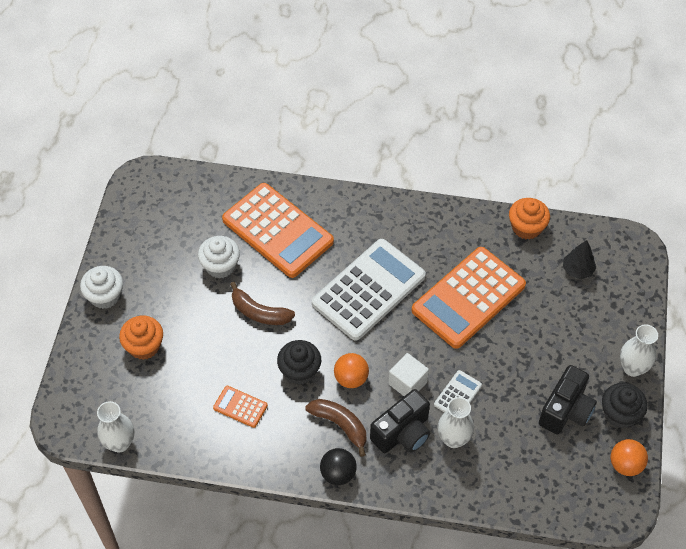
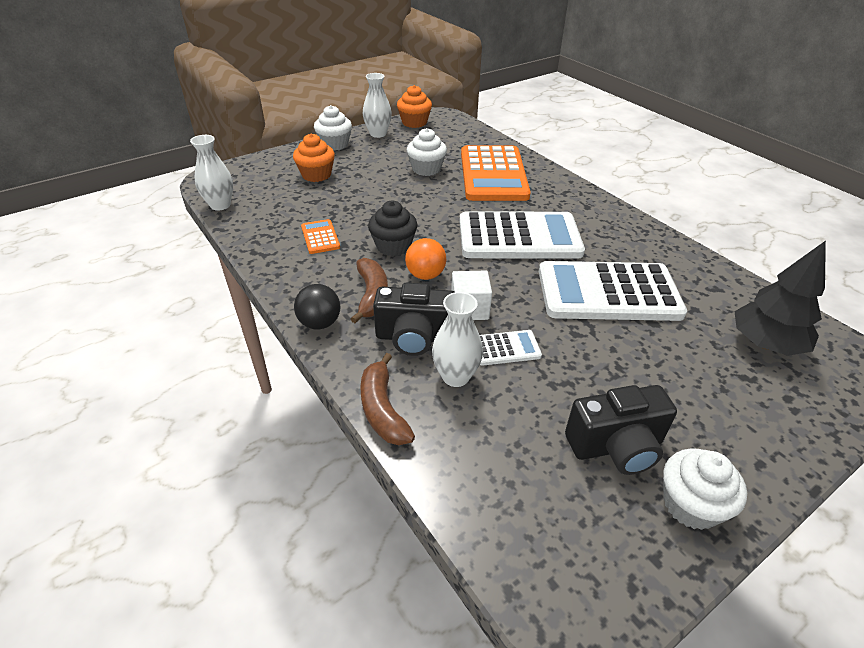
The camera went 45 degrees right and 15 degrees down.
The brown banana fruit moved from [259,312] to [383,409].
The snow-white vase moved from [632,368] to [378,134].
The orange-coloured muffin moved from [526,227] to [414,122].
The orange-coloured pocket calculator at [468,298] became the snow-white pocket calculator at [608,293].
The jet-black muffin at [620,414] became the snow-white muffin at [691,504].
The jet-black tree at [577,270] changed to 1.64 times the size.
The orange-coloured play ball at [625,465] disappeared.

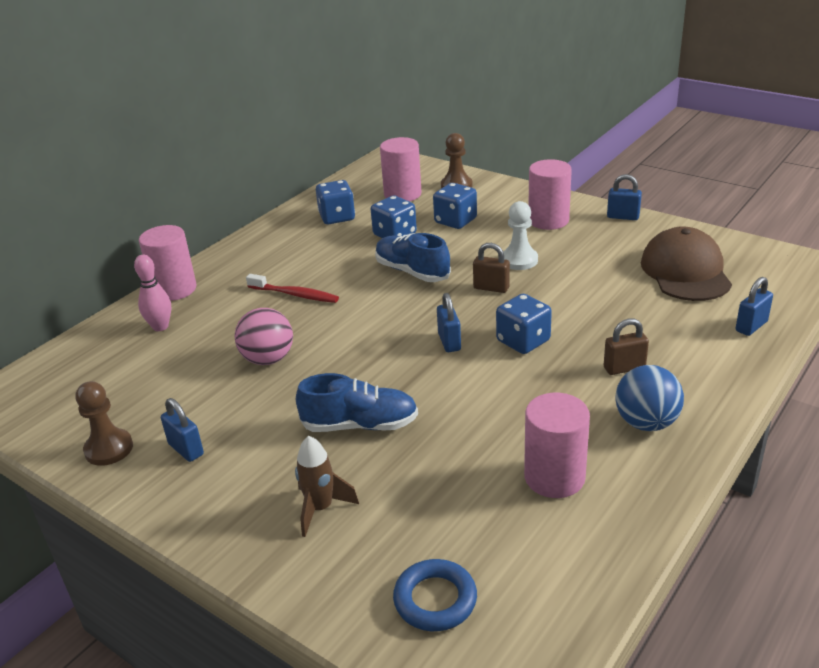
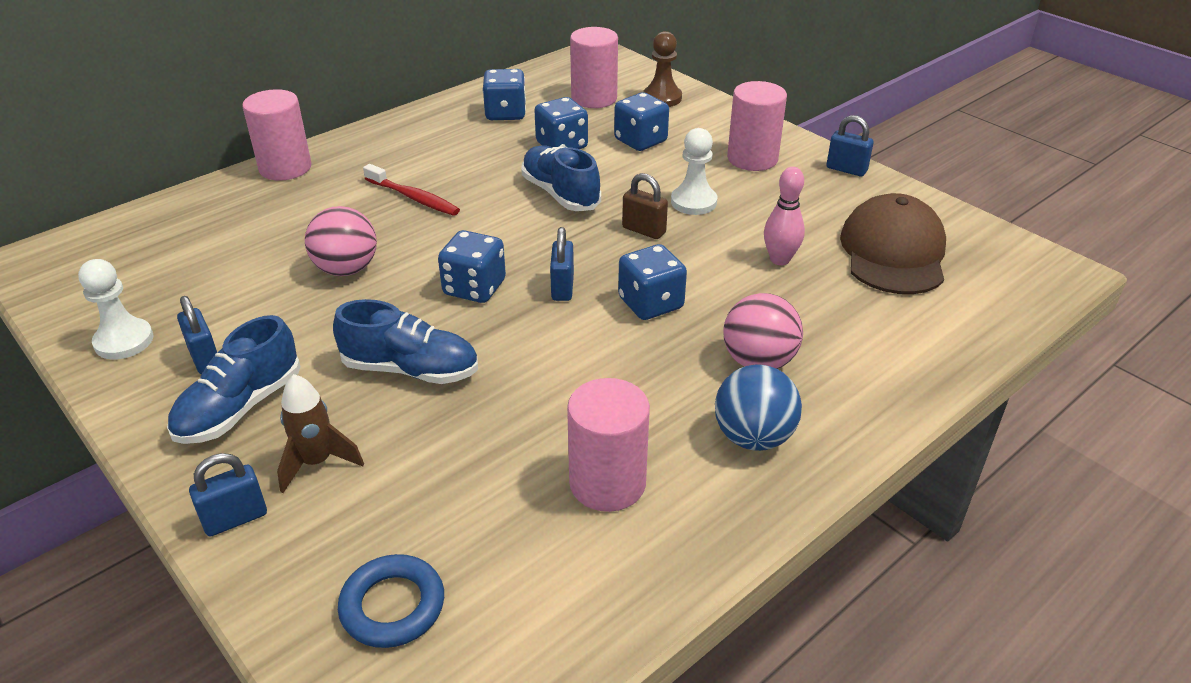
The camera went 10 degrees right and 5 degrees up.
The brown pawn at [109,449] became the snow-white pawn at [124,341].
The cobalt lace-up shoe at [240,407] appeared.
The cobalt padlock moved from [751,326] to [235,519].
The cobalt game die at [474,288] appeared.
The brown padlock at [624,368] was replaced by the rosy play ball at [758,361].
The rosy bowling pin moved from [160,327] to [780,259].

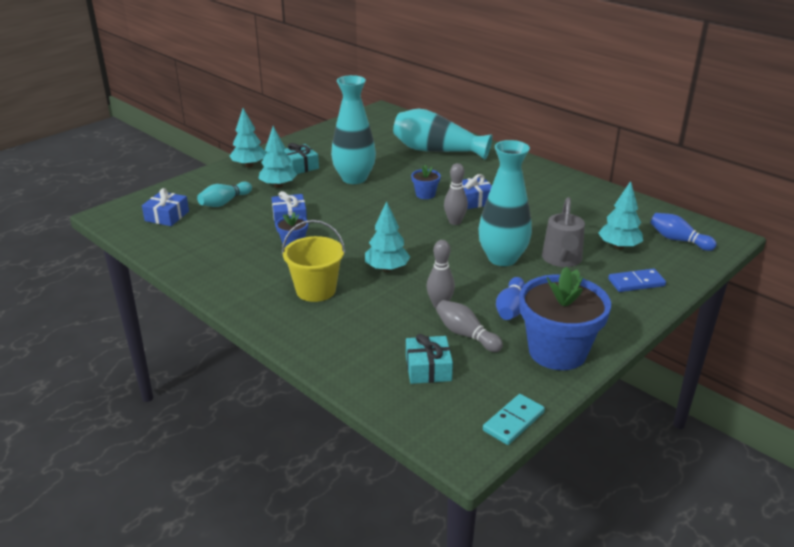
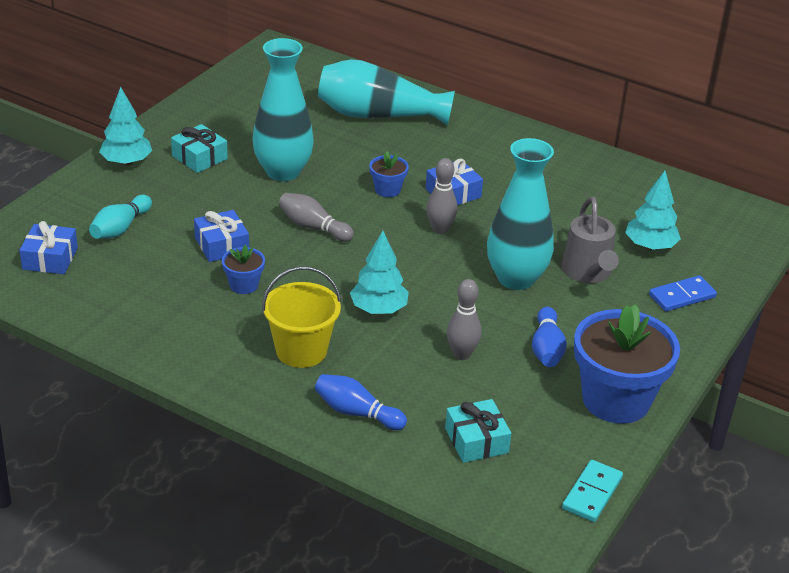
The camera went 15 degrees left and 5 degrees up.
The gray bowling pin moved from [466,335] to [313,227].
The cobalt bowling pin moved from [678,240] to [356,413].
The turquoise tree at [278,185] disappeared.

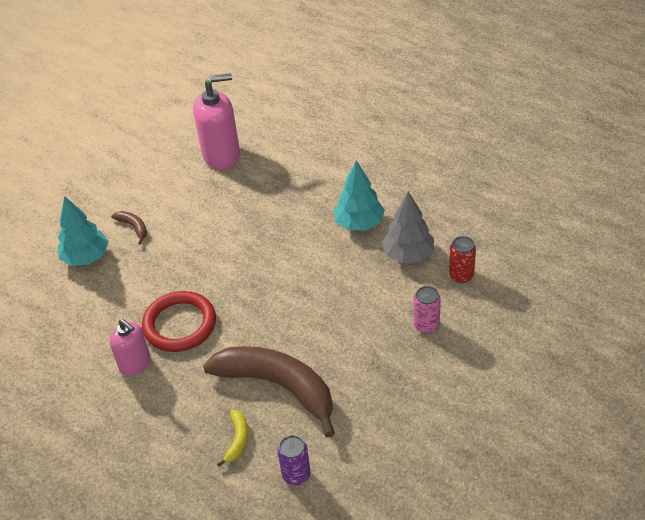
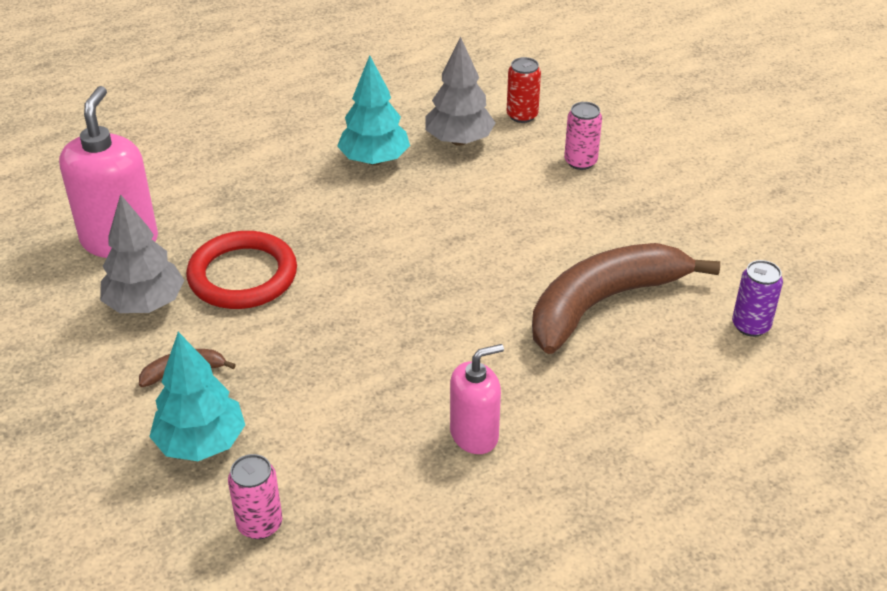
The camera went 70 degrees left and 5 degrees down.
The gray tree at [145,304] appeared.
The red torus moved from [180,324] to [243,275].
The rosy can at [260,524] appeared.
The bright yellow banana fruit at [237,440] disappeared.

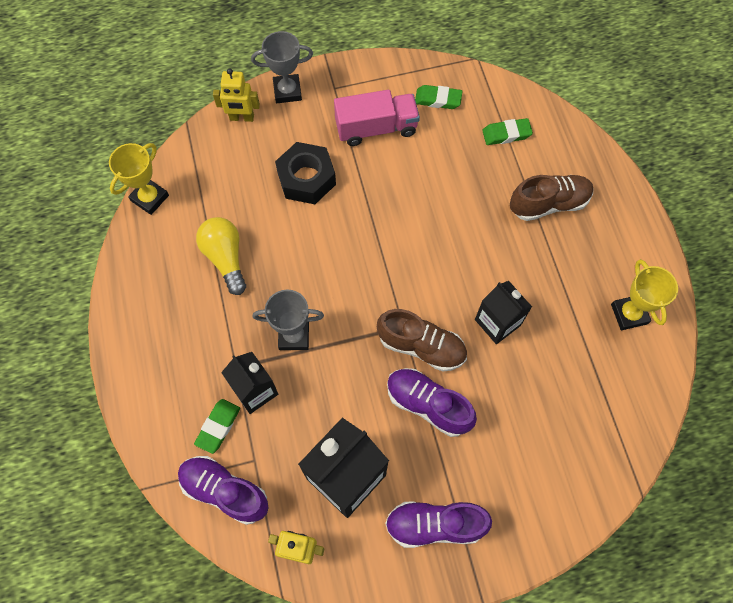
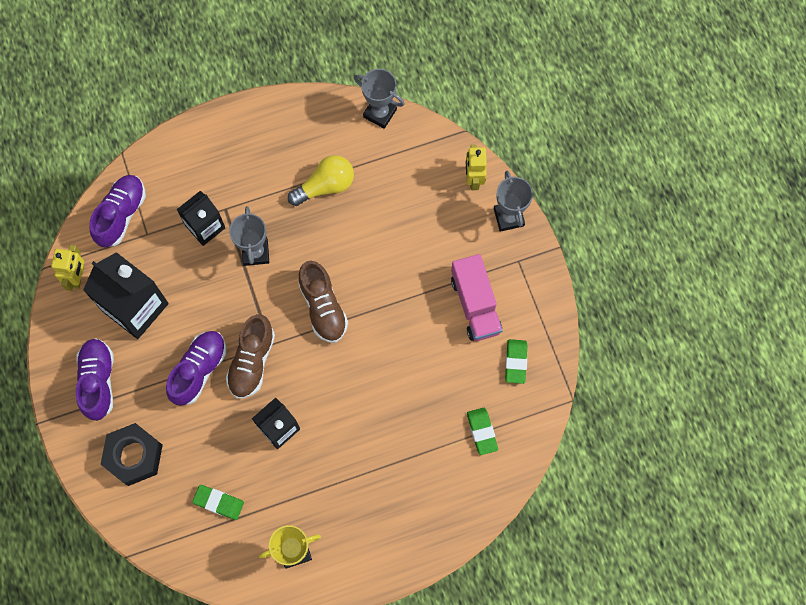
The camera went 85 degrees right and 5 degrees up.
The jet-black hexagon nut moved from [306,178] to [134,456].
The emerald gum eraser moved from [218,426] to [218,502].
The brown lace-up shoe moved from [549,204] to [323,307].
The bright yellow trophy at [150,198] became the gray trophy at [380,113].

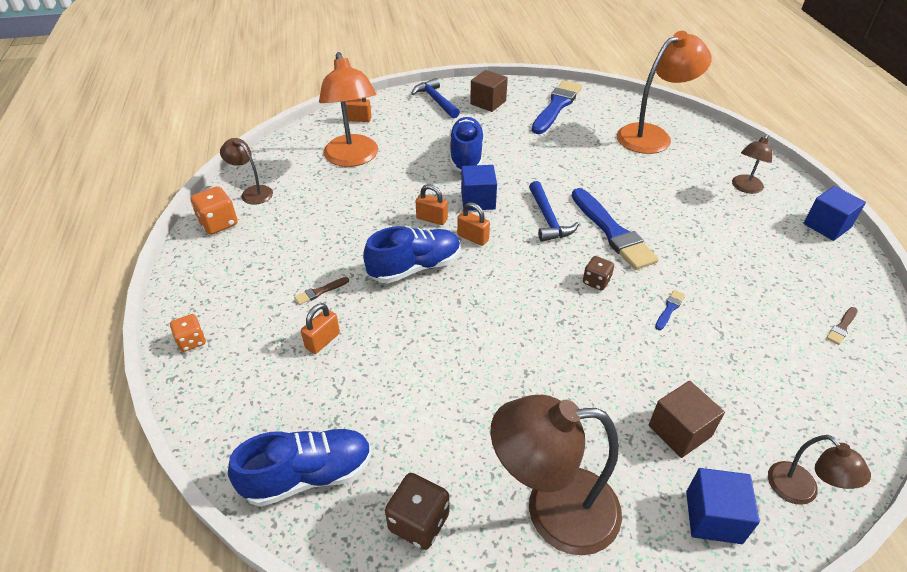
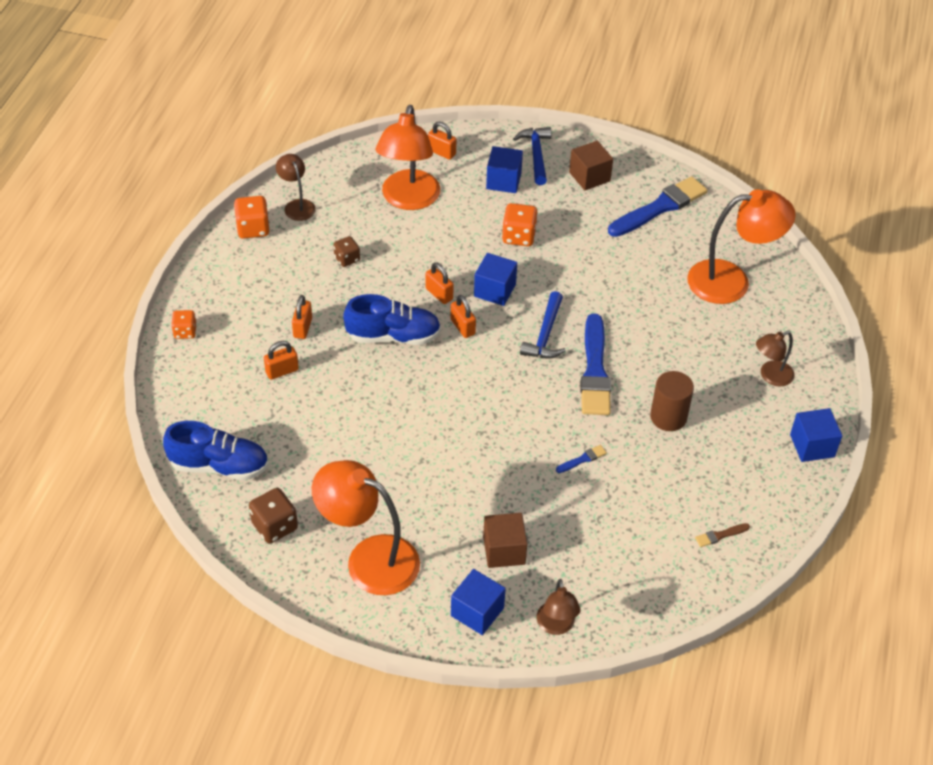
The camera went 25 degrees right and 5 degrees up.
The brown paintbrush at [320,292] was replaced by the orange-coloured padlock at [303,328].
The brown reading lamp at [553,510] became the orange-coloured reading lamp at [369,559].
The brown game die moved from [596,281] to [347,259].
The cobalt solid cube at [503,181] appeared.
The cobalt lace-up shoe at [466,156] was replaced by the orange-coloured game die at [518,236].
The brown cylinder at [668,417] appeared.

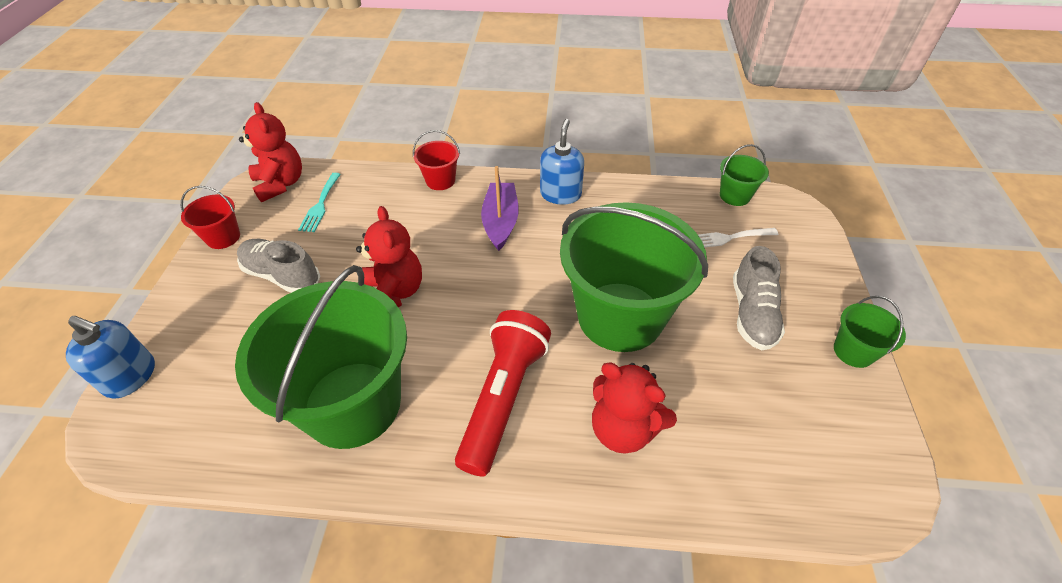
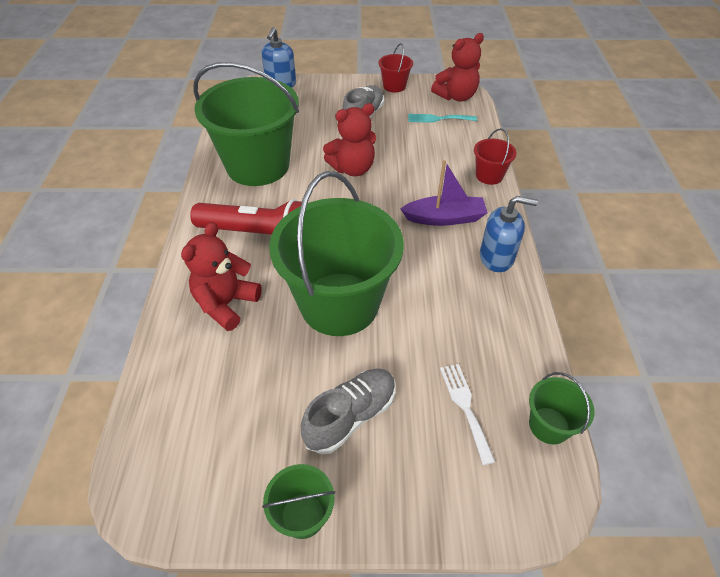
The camera went 85 degrees right and 0 degrees up.
The gray lace-up shoe at [752,314] turned 135 degrees clockwise.

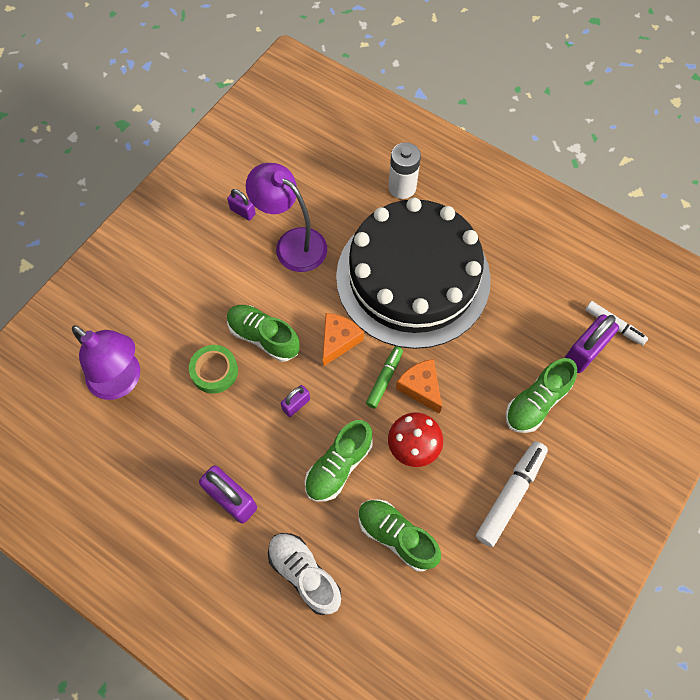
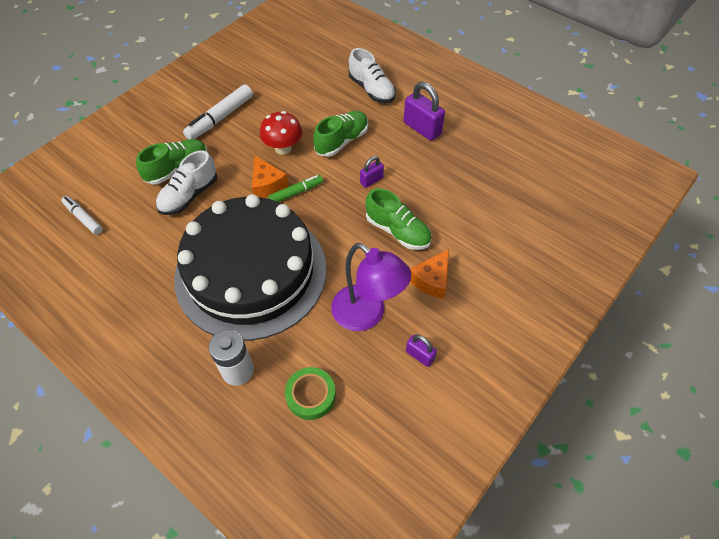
The camera went 175 degrees left and 10 degrees down.
The snow-white lace-up shoe at [189,195] appeared.
The emerald marker at [384,379] turned 150 degrees counterclockwise.
The emerald tape moved from [214,371] to [311,395].
The orange-coloured cheese moved from [338,340] to [431,280].
The royal purple reading lamp at [122,381] disappeared.
The emerald lace-up shoe at [396,536] disappeared.
The royal purple padlock at [584,352] disappeared.

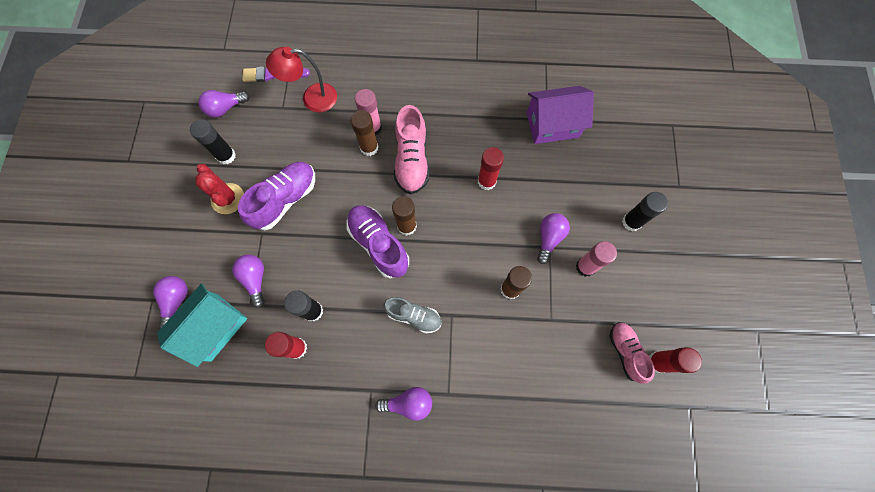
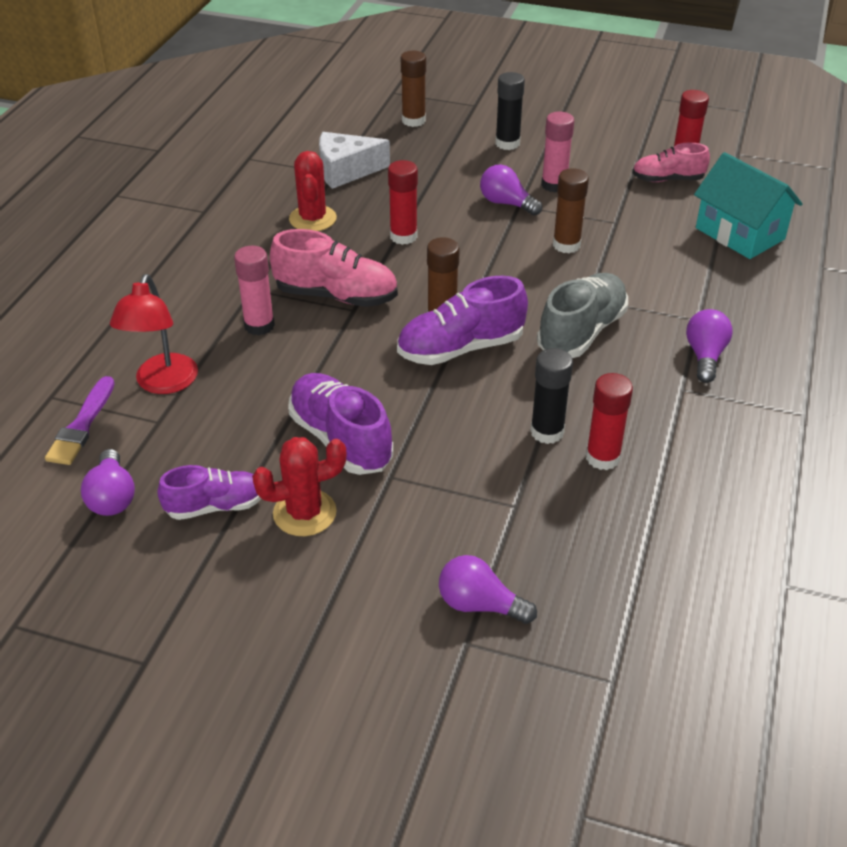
The camera went 75 degrees left and 30 degrees down.
The jet-black glue at [226,156] was replaced by the royal purple lace-up shoe at [215,506].
The red saguaro cactus at [312,219] appeared.
The royal purple house at [552,125] was replaced by the snow-white cheese at [346,171].
The brown glue moved from [369,147] to [413,120].
The gray lace-up shoe at [413,316] changed to 1.53 times the size.
The turquoise house moved from [214,327] to [739,234].
The royal purple light bulb at [255,279] disappeared.

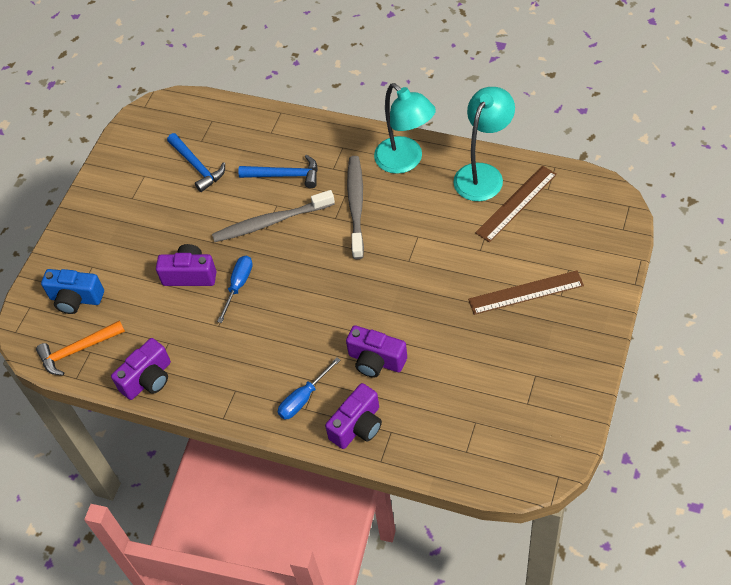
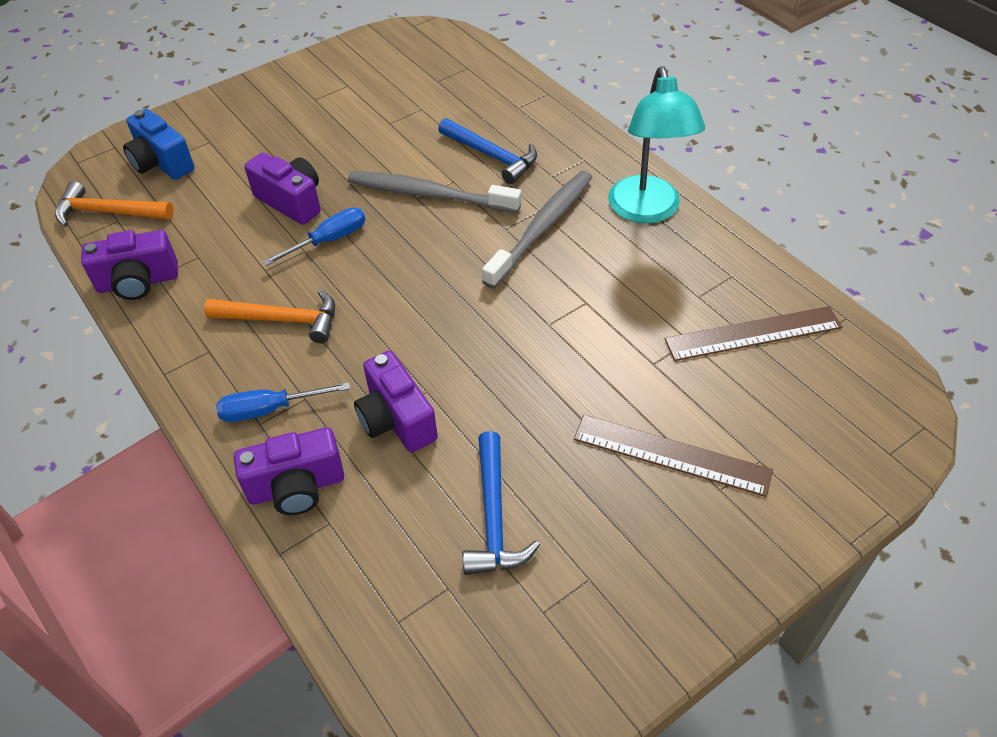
The camera went 30 degrees right and 5 degrees down.
The orange-coloured carpenter's hammer at [282,320] appeared.
The cobalt carpenter's hammer moved from [197,166] to [494,516].
The turquoise reading lamp at [483,174] disappeared.

